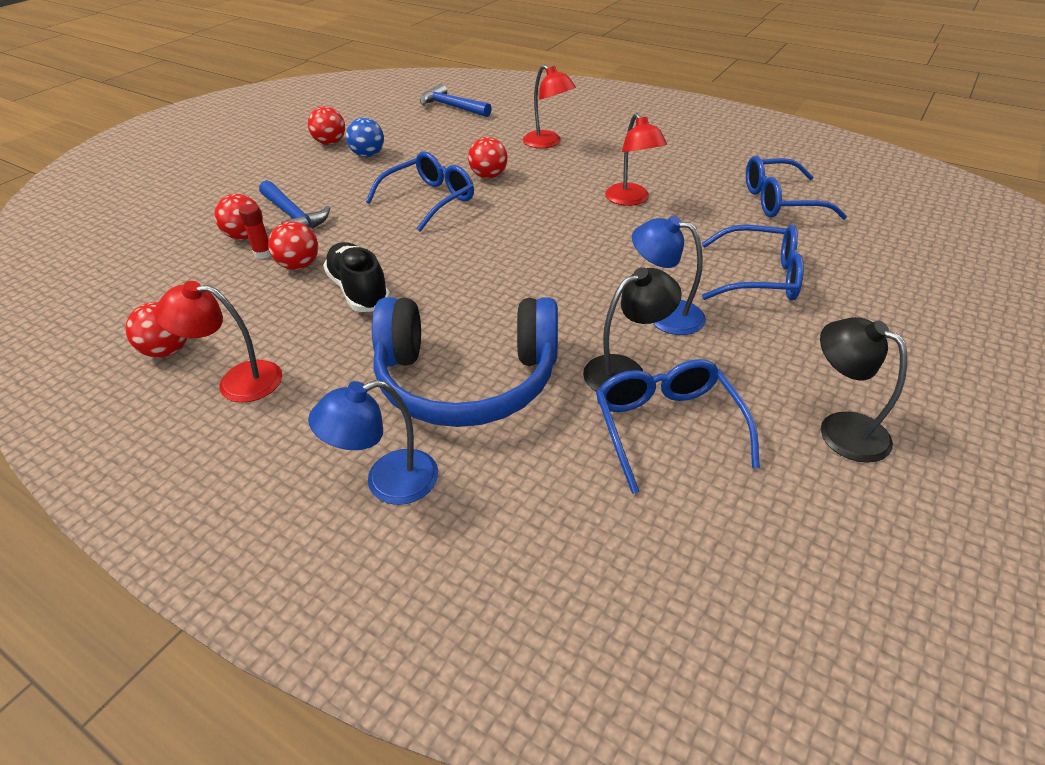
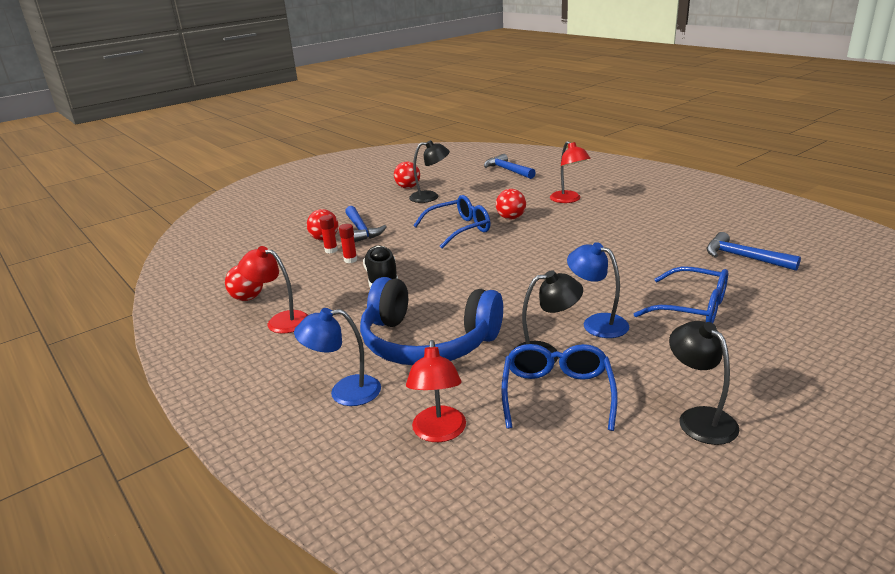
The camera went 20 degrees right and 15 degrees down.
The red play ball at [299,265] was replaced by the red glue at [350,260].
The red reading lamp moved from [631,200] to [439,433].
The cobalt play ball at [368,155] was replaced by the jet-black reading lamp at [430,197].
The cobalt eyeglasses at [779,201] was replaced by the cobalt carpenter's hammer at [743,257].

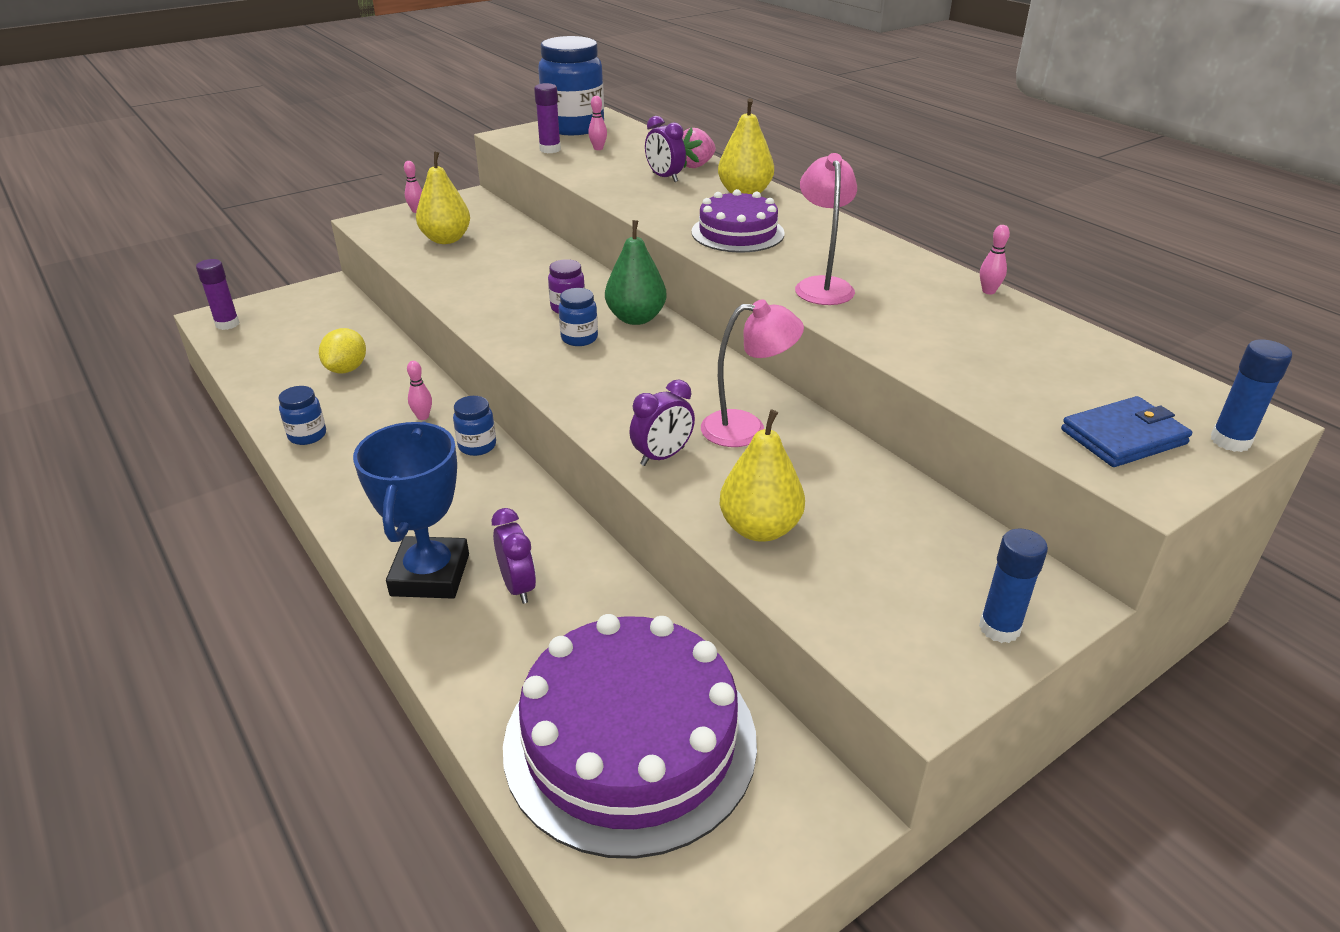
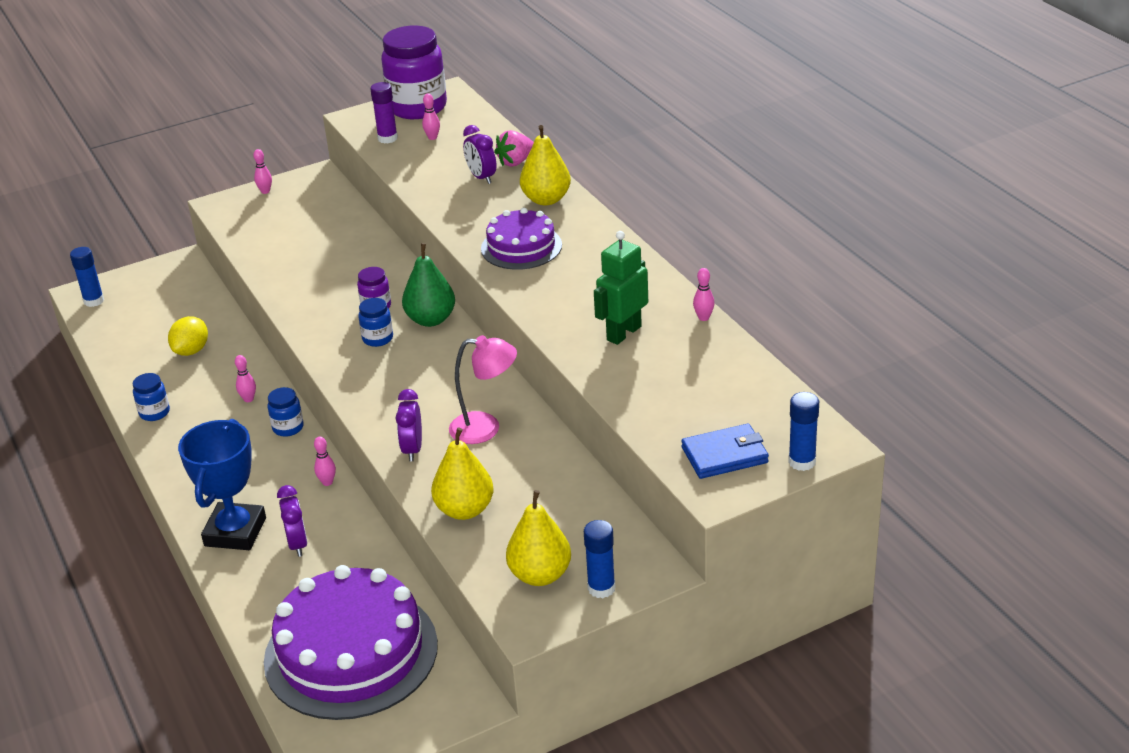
The camera went 10 degrees right and 0 degrees up.
The royal purple glue at [227,324] became the cobalt glue at [94,301].
The rosy bowling pin at [327,482] appeared.
The cobalt jam jar at [573,127] became the royal purple jam jar at [417,107].
The royal purple clock at [662,456] turned 120 degrees clockwise.
The bright yellow pear moved from [446,239] to [540,575].
The emerald robot at [623,333] appeared.
The rosy reading lamp at [822,285] disappeared.

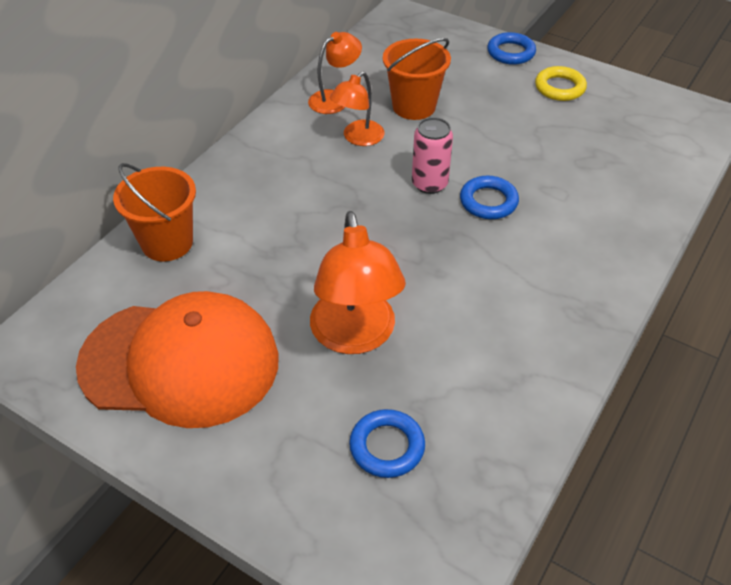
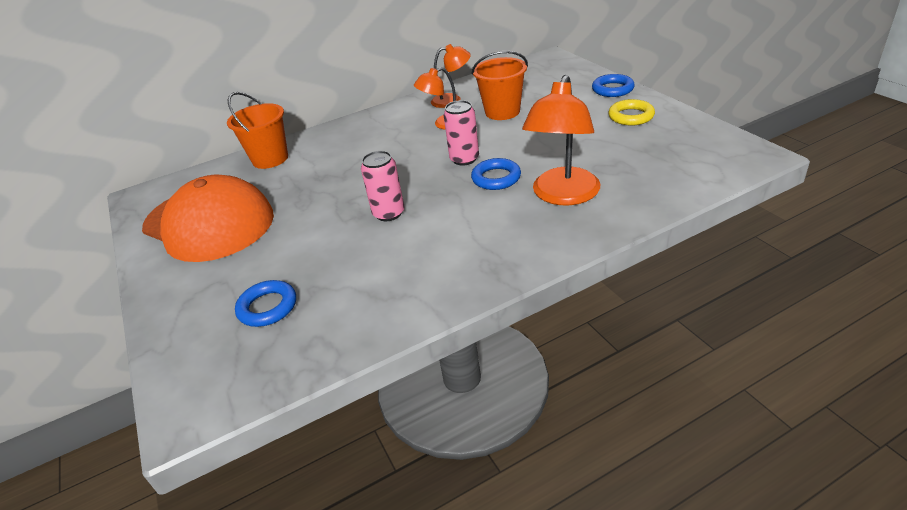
The camera went 35 degrees right and 10 degrees down.
The rosy can at [388,213] appeared.
The orange-coloured reading lamp moved from [355,336] to [563,195].

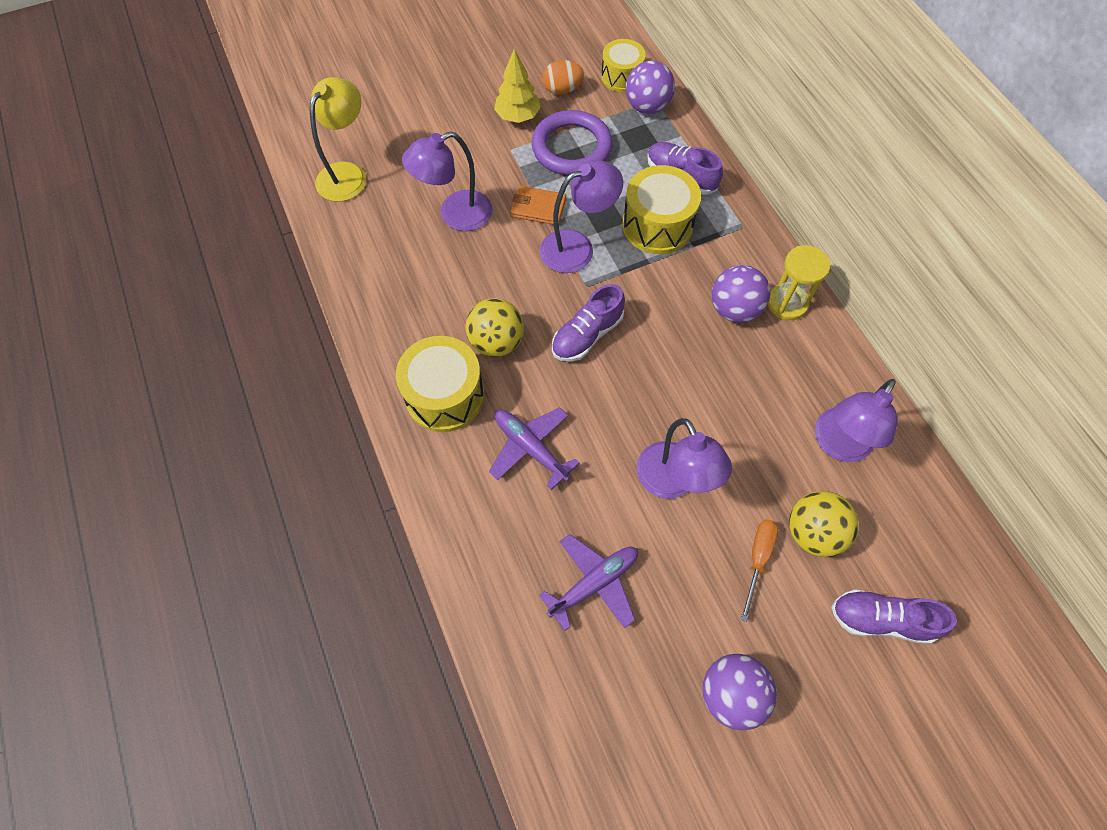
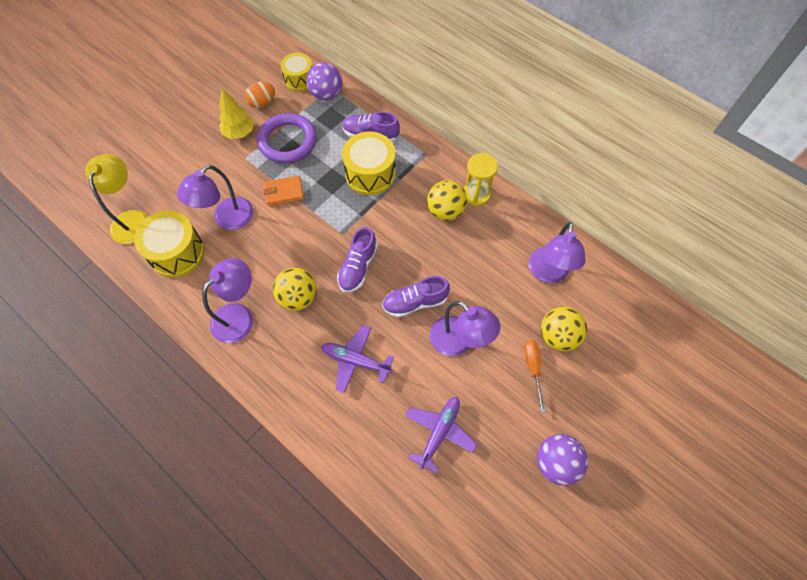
The camera went 25 degrees left and 0 degrees up.
The bright yellow snare drum moved from [445,396] to [177,253].
The royal purple reading lamp moved from [577,247] to [239,316].
The royal purple lace-up shoe moved from [881,619] to [415,302].
The royal purple play ball at [734,309] became the bright yellow play ball at [445,211].

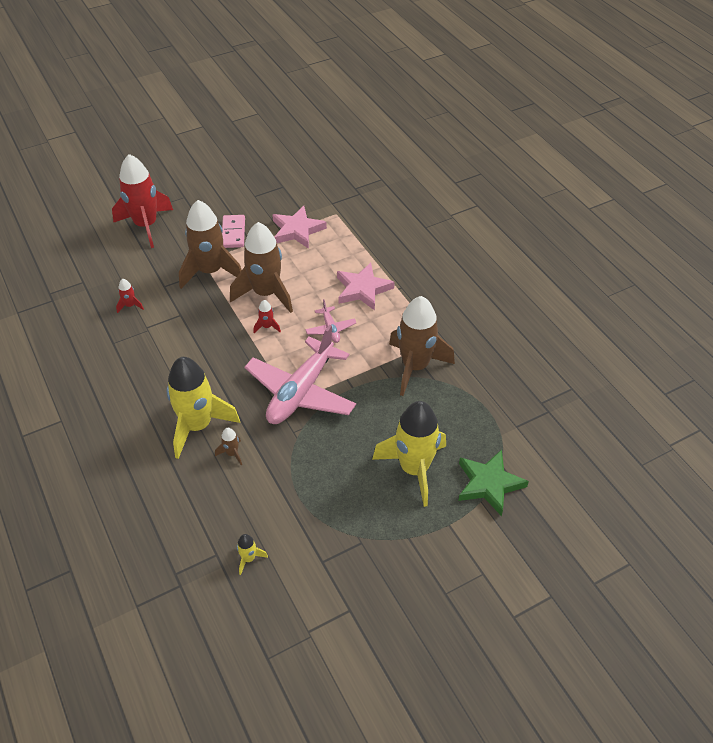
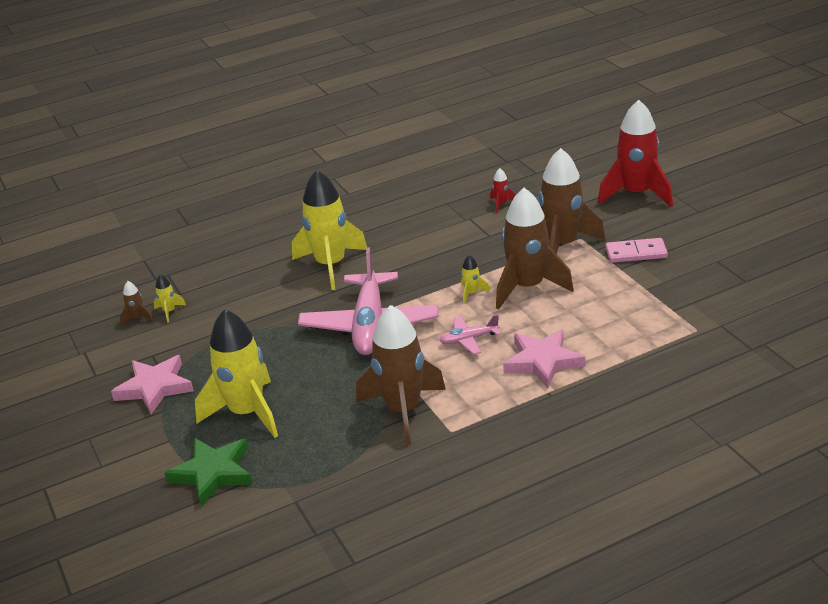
The camera went 95 degrees right and 15 degrees down.
The rosy five-pointed star moved from [297,230] to [154,387].
The brown spaceship moved from [232,453] to [137,318].
The rosy plane at [301,392] turned 120 degrees counterclockwise.
The red spaceship at [267,327] became the bright yellow spaceship at [471,293].

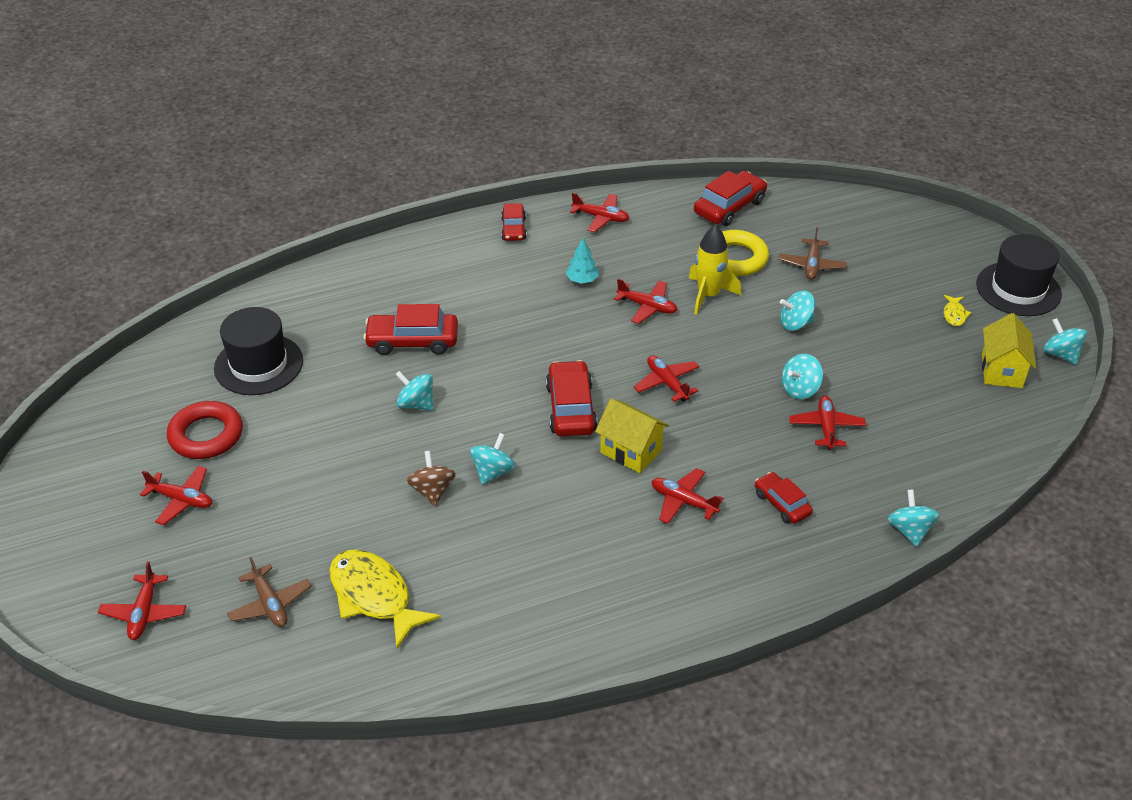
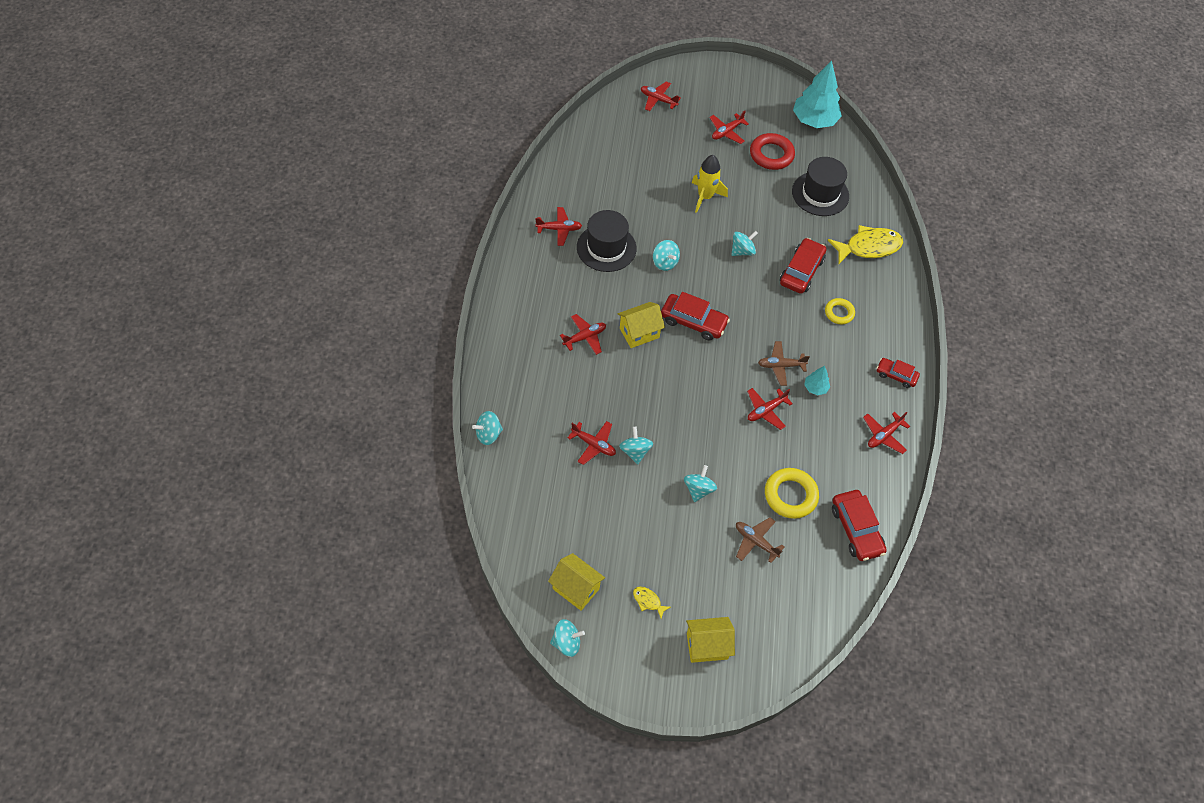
The camera went 115 degrees right and 15 degrees up.
The turquoise spinning top at [909,530] turned 135 degrees clockwise.
The red plane moved from [667,383] to [559,229].
The jet-black hat moved from [1018,289] to [606,248].
The bright yellow house at [707,646] appeared.
The bright yellow spaceship moved from [708,295] to [705,197].
The brown plane moved from [270,604] to [781,366].
The turquoise tree at [814,120] appeared.
The bright yellow torus at [839,313] appeared.
The bright yellow fish moved from [374,596] to [868,247].
The brown spinning top at [432,491] disappeared.
The red automobile at [782,504] disappeared.

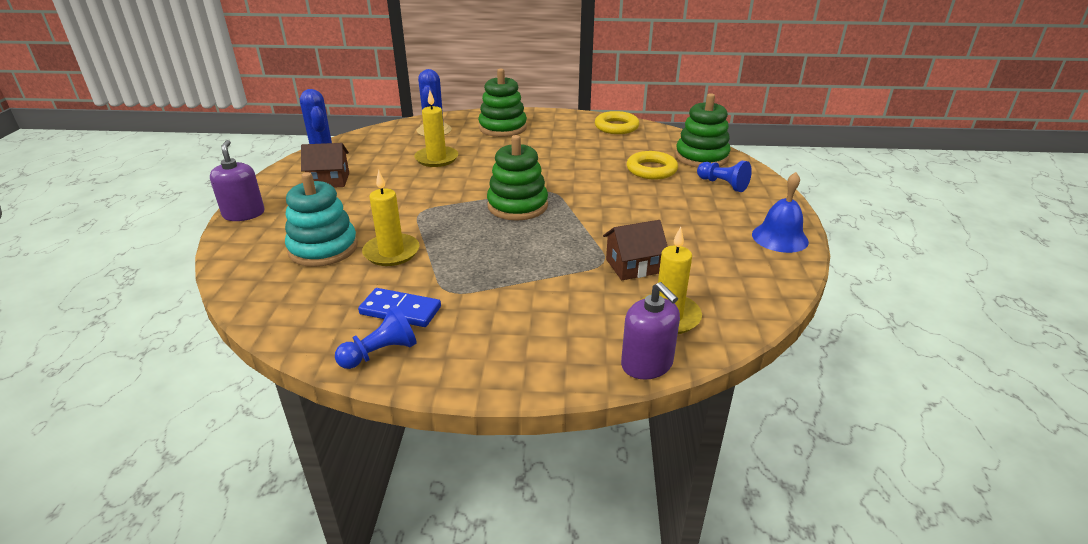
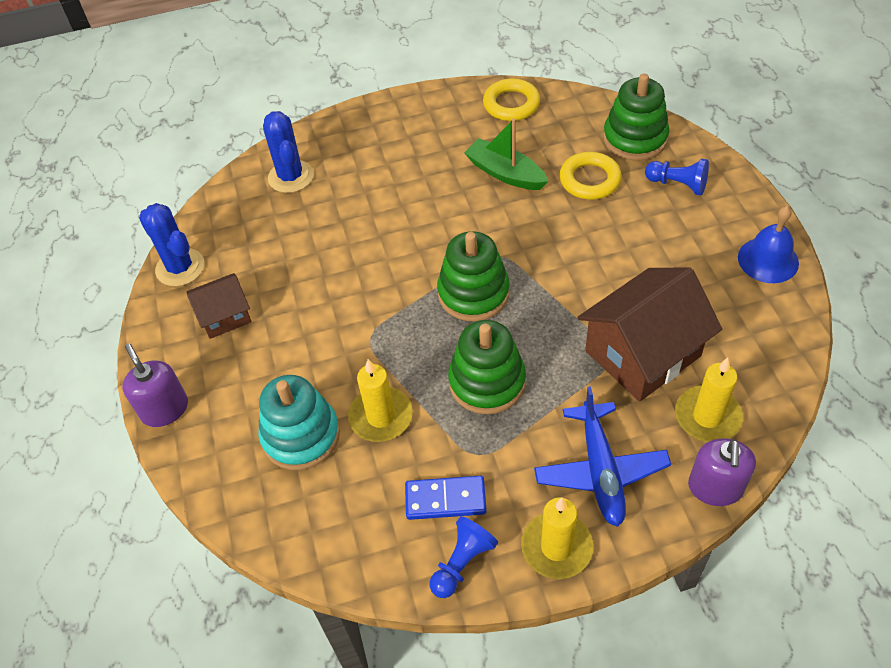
The camera went 15 degrees left and 20 degrees up.
The emerald ring stacker moved from [502,128] to [487,382].
The emerald toy boat at [505,173] appeared.
The bright yellow candle moved from [436,159] to [556,547].
The cobalt plane at [600,470] appeared.
The brown house at [633,266] changed to 1.82 times the size.
The royal purple pump bottle at [647,364] turned 60 degrees clockwise.

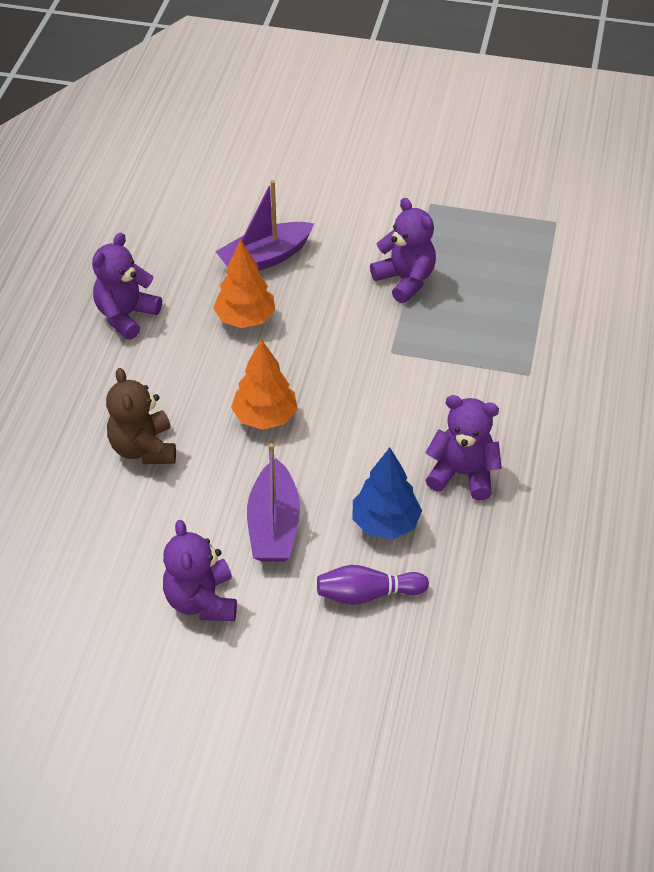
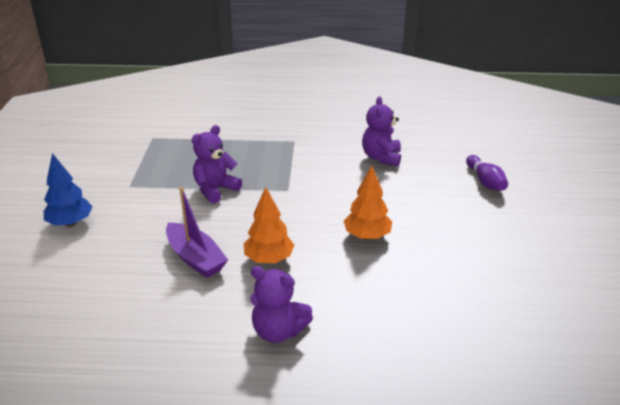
The camera went 100 degrees left and 15 degrees down.
The cobalt tree moved from [385,523] to [70,223].
The brown stuffed bear at [144,448] disappeared.
The royal purple stuffed bear at [202,600] disappeared.
The royal purple toy boat at [274,525] disappeared.

